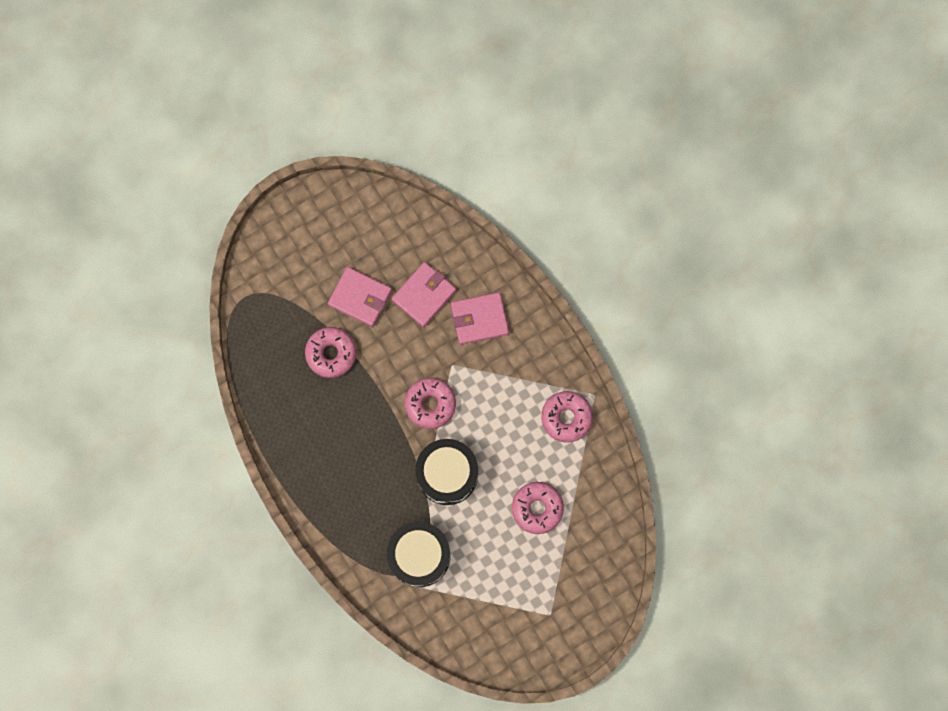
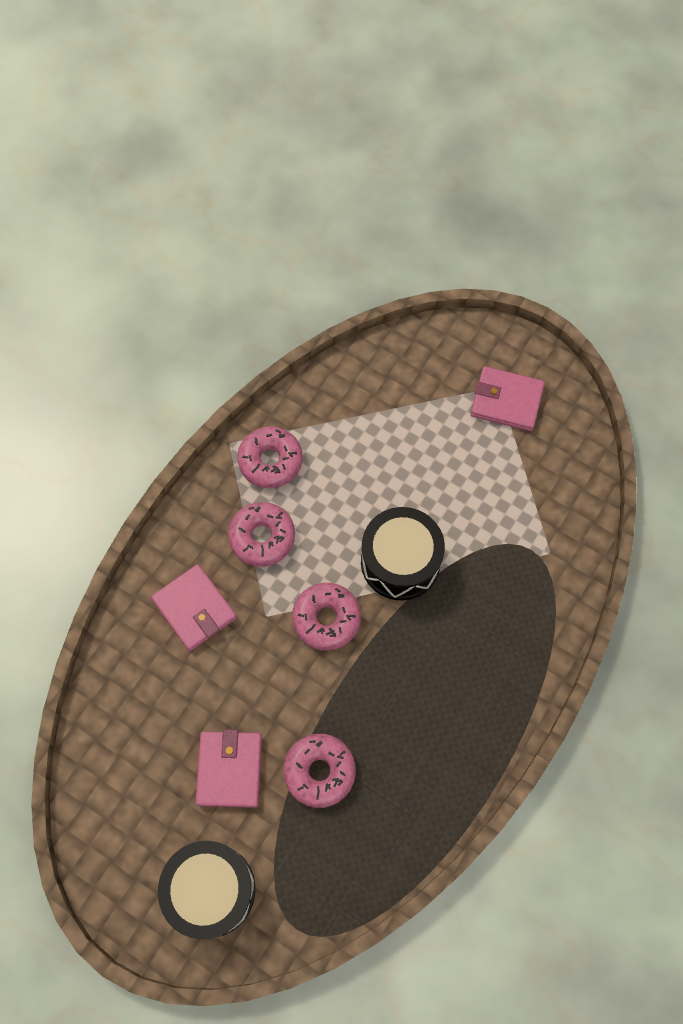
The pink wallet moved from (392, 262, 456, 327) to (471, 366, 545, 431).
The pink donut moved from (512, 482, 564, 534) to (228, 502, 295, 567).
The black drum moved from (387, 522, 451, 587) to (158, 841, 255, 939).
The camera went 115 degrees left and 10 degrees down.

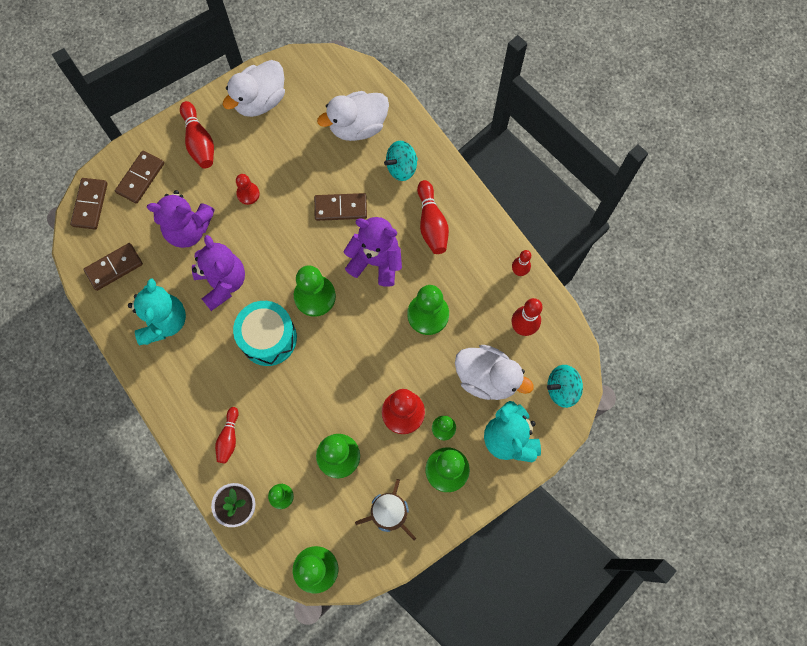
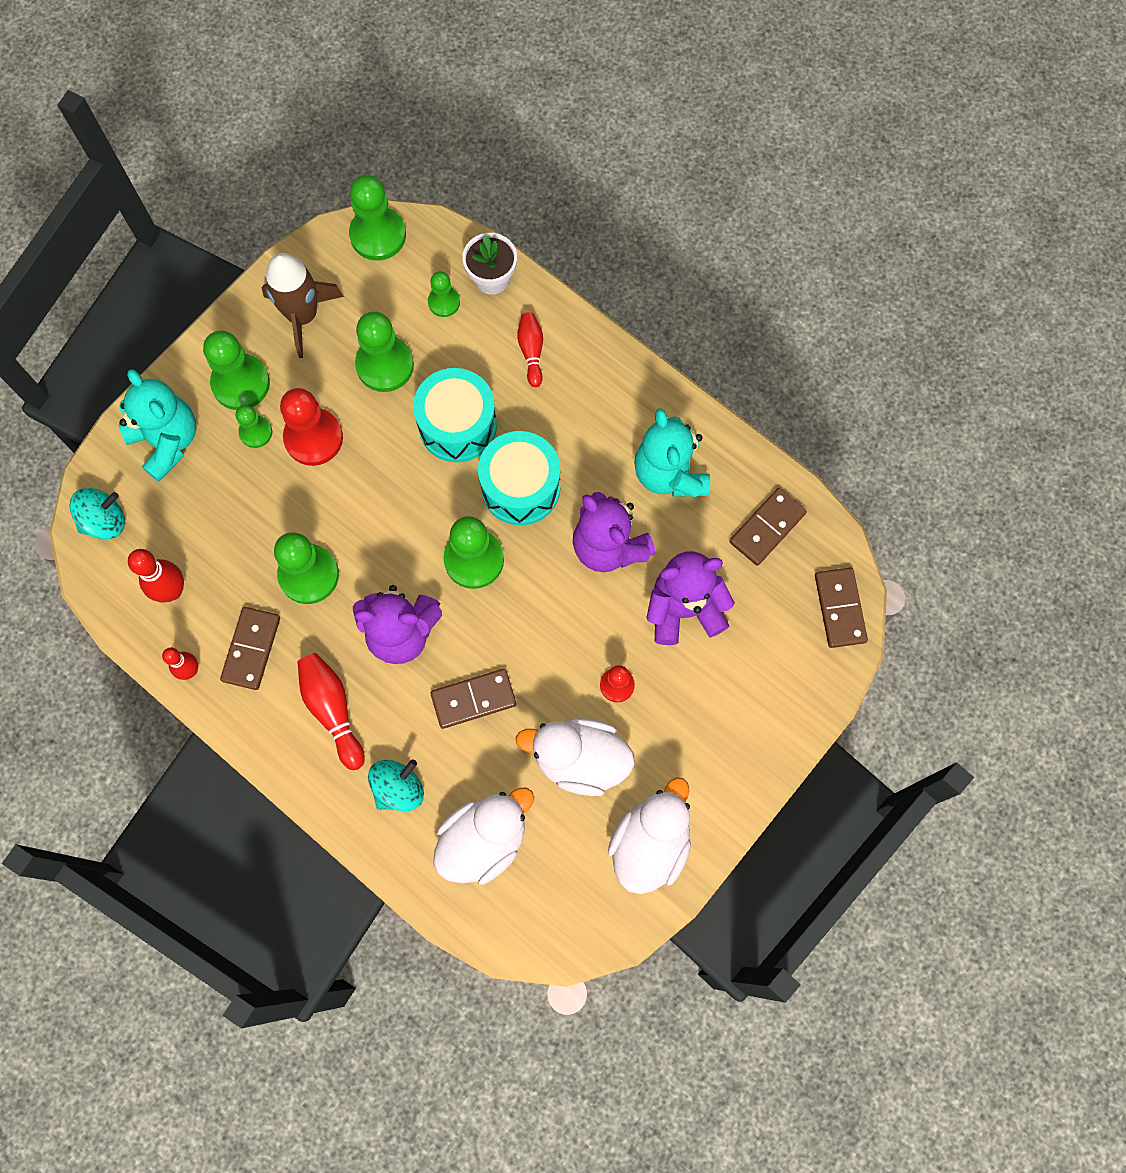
The red bowling pin at (180, 101, 214, 168) disappeared.
The brown domino moved from (115, 150, 164, 204) to (220, 607, 280, 690).
The white duck moved from (455, 345, 534, 400) to (516, 718, 635, 796).
The turquoise drum at (413, 368, 497, 462) appeared.
The camera went 165 degrees right and 0 degrees up.

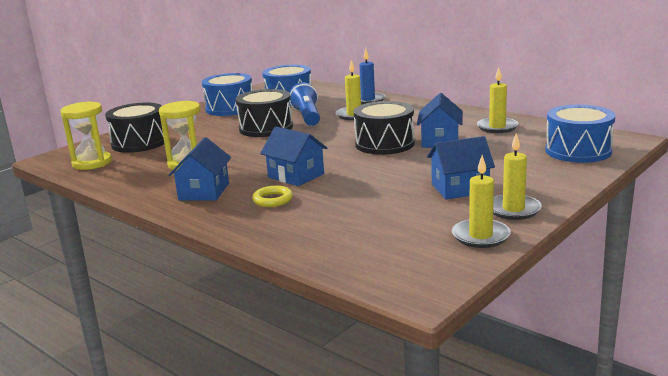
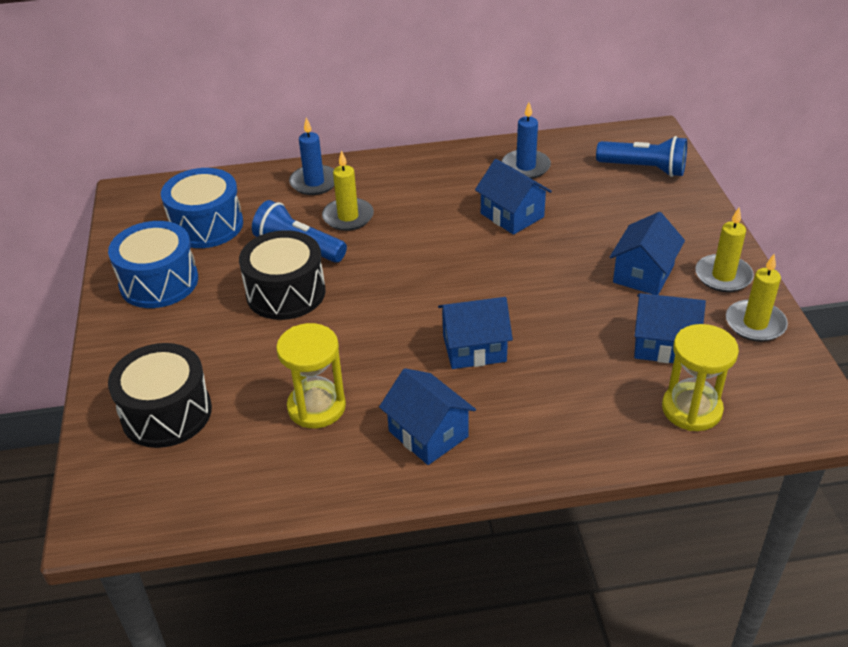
The yellow candle at (477, 68, 518, 133) became the blue candle at (502, 102, 551, 179).
The yellow hourglass moved from (60, 101, 112, 170) to (662, 324, 739, 431).
The black drum at (354, 101, 415, 155) disappeared.
The blue drum at (545, 105, 615, 163) was replaced by the blue flashlight at (596, 136, 687, 177).
The yellow ring at (252, 186, 293, 207) disappeared.
The blue house at (634, 293, 706, 363) appeared.
The camera went 50 degrees left and 20 degrees up.

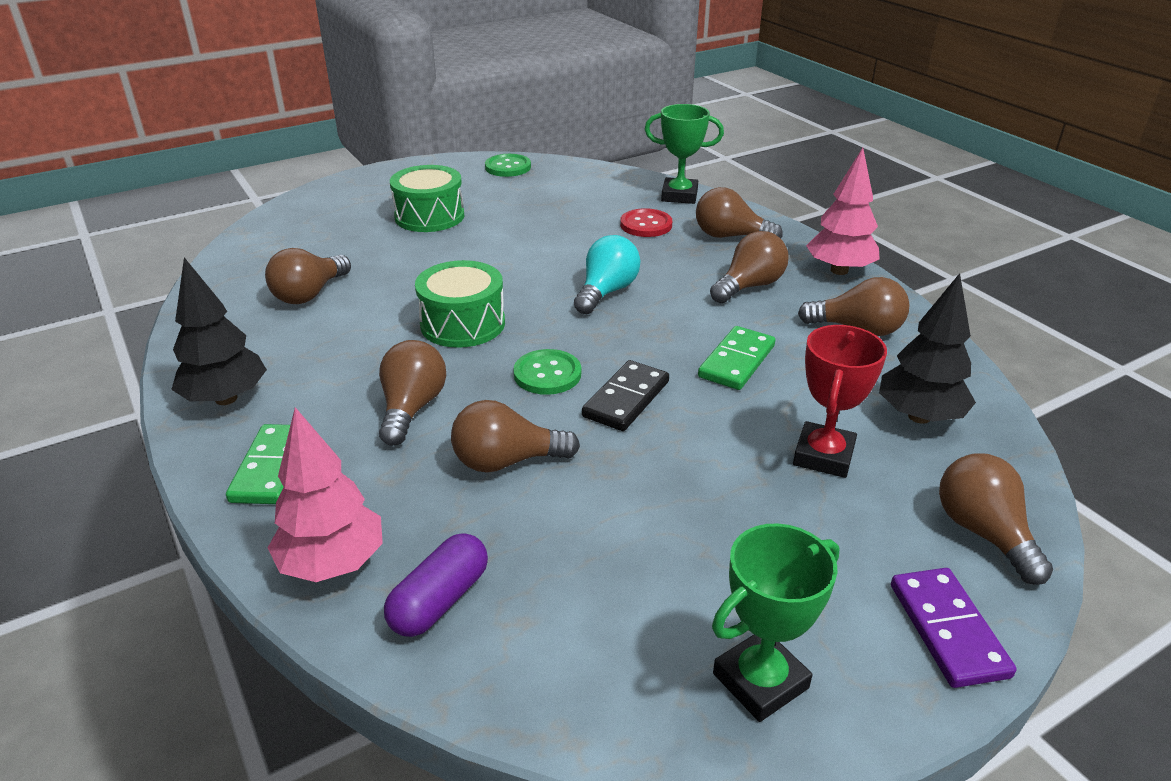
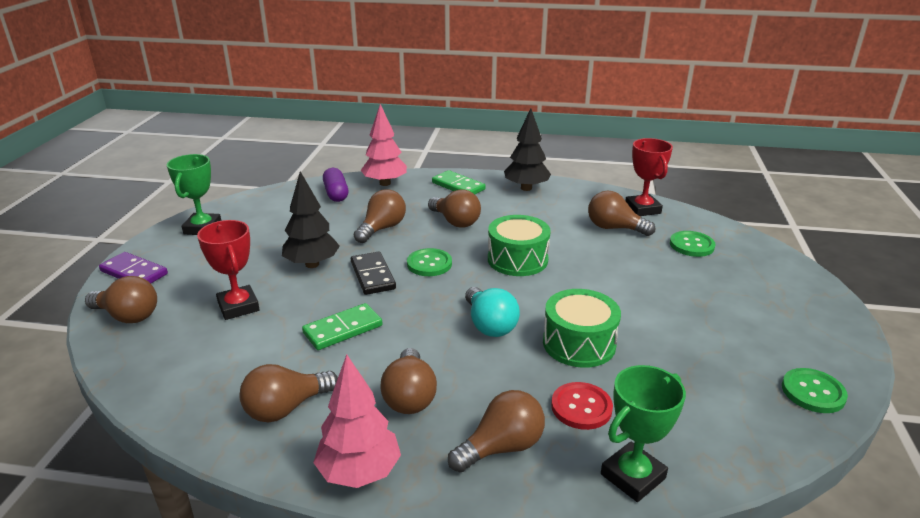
The green drum moved from (390, 165, 464, 232) to (543, 289, 621, 368).
The brown light bulb at (265, 248, 351, 304) turned 45 degrees counterclockwise.
The black tree moved from (879, 273, 976, 424) to (282, 171, 340, 268).
The green domino at (698, 326, 775, 390) turned 75 degrees clockwise.
The red trophy at (625, 138, 673, 216) appeared.
The green button at (670, 231, 715, 257) appeared.
The camera went 130 degrees right and 5 degrees down.

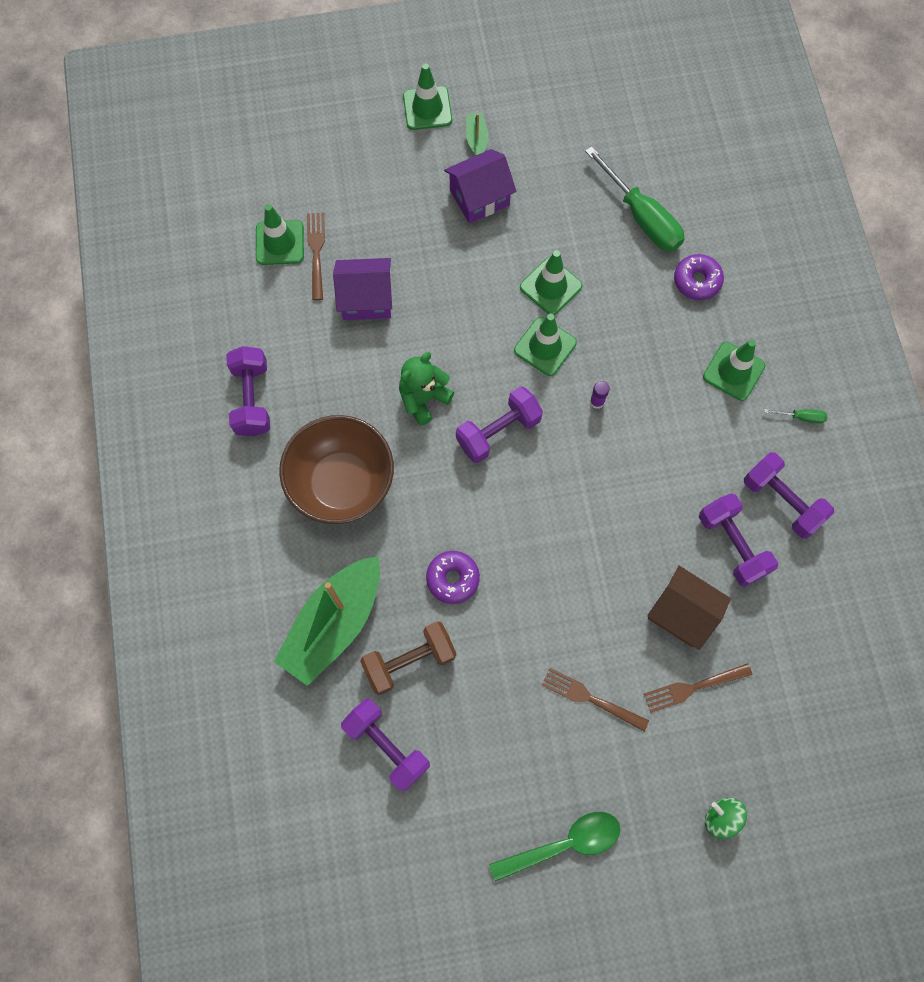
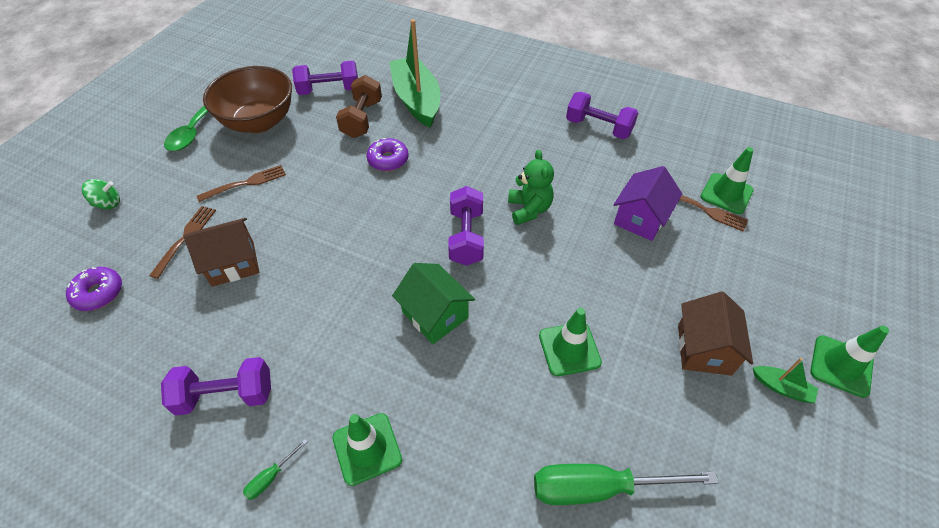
The purple house at (444, 149, 516, 223) became the brown house at (678, 292, 753, 376).
The purple donut moved from (674, 254, 724, 300) to (66, 267, 122, 311).
The green traffic cone at (514, 314, 577, 376) disappeared.
The purple glue stick at (590, 381, 610, 409) was replaced by the green house at (392, 263, 475, 344).
The brown bowl moved from (279, 415, 394, 524) to (203, 66, 292, 133).
The purple dumbbell at (699, 493, 778, 587) disappeared.
The camera went 125 degrees right and 20 degrees down.

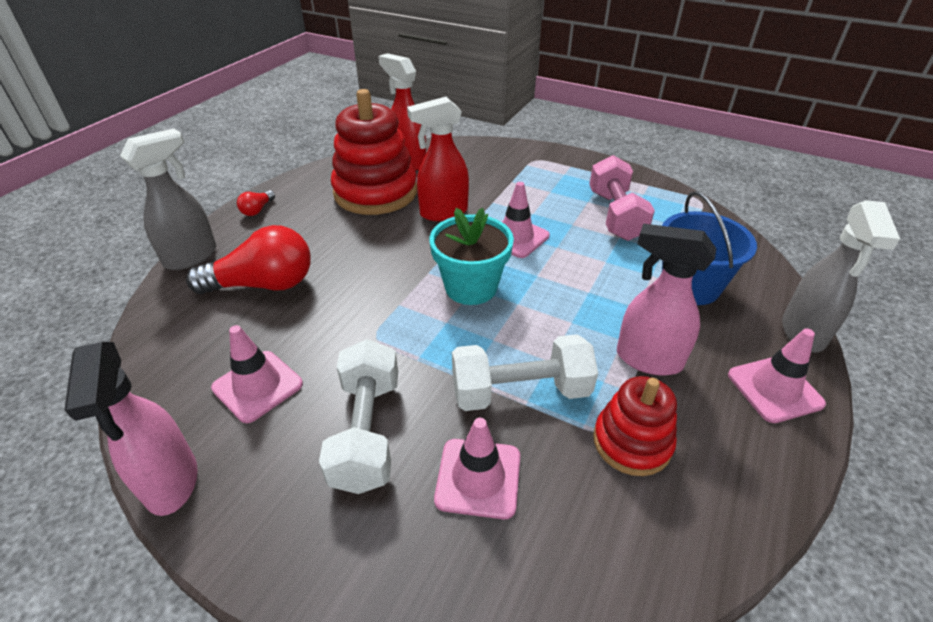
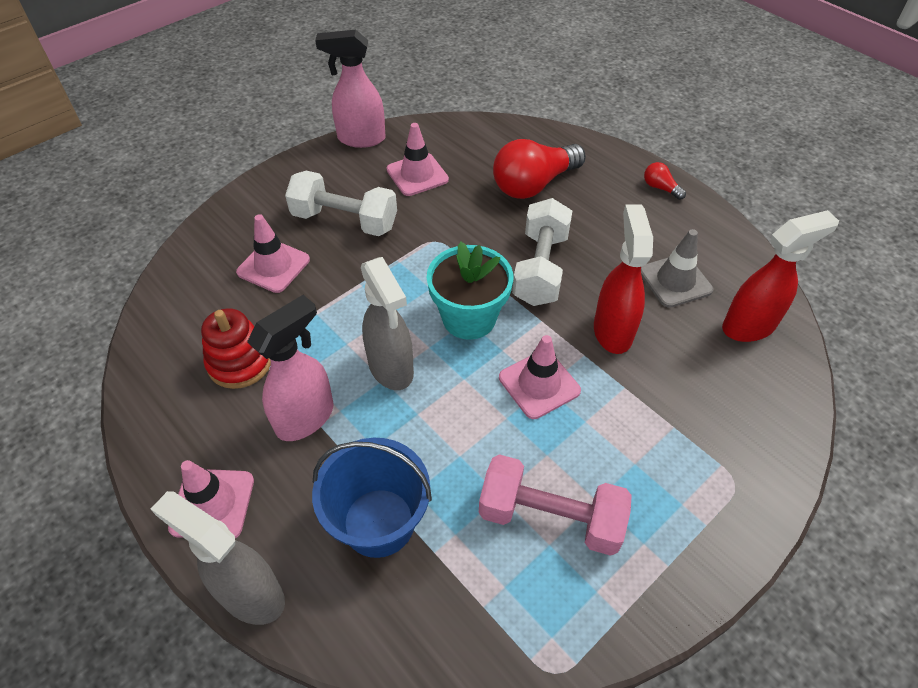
The red stacking toy at (331, 89, 417, 215) was replaced by the grey traffic cone at (641, 229, 713, 308).
The grey spray bottle moved from (120, 129, 216, 270) to (361, 257, 414, 390).
The red light bulb at (186, 225, 311, 294) turned 45 degrees clockwise.
The white dumbbell moved from (452, 334, 598, 411) to (512, 198, 572, 306).
The camera went 110 degrees right and 10 degrees up.

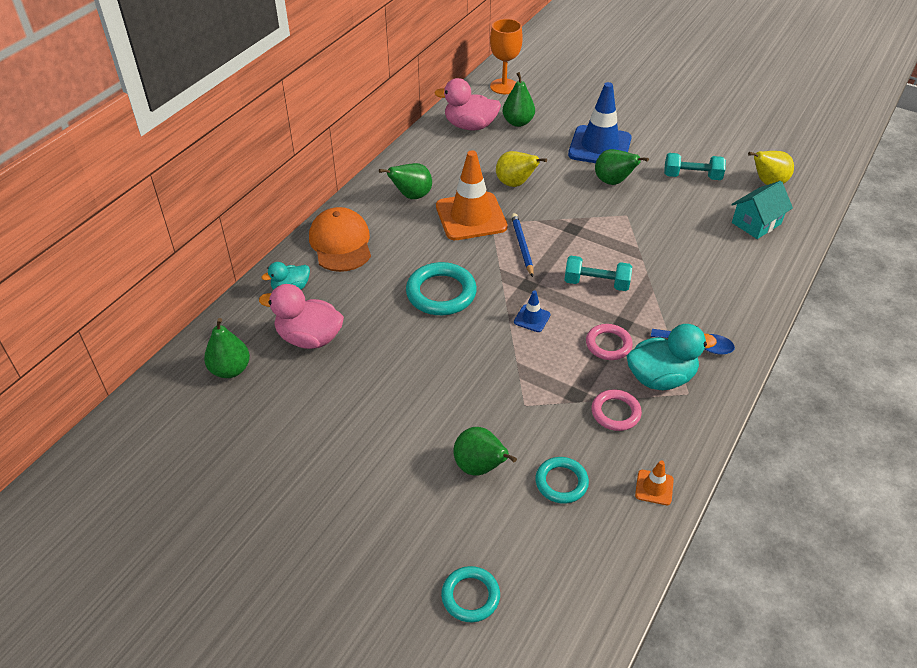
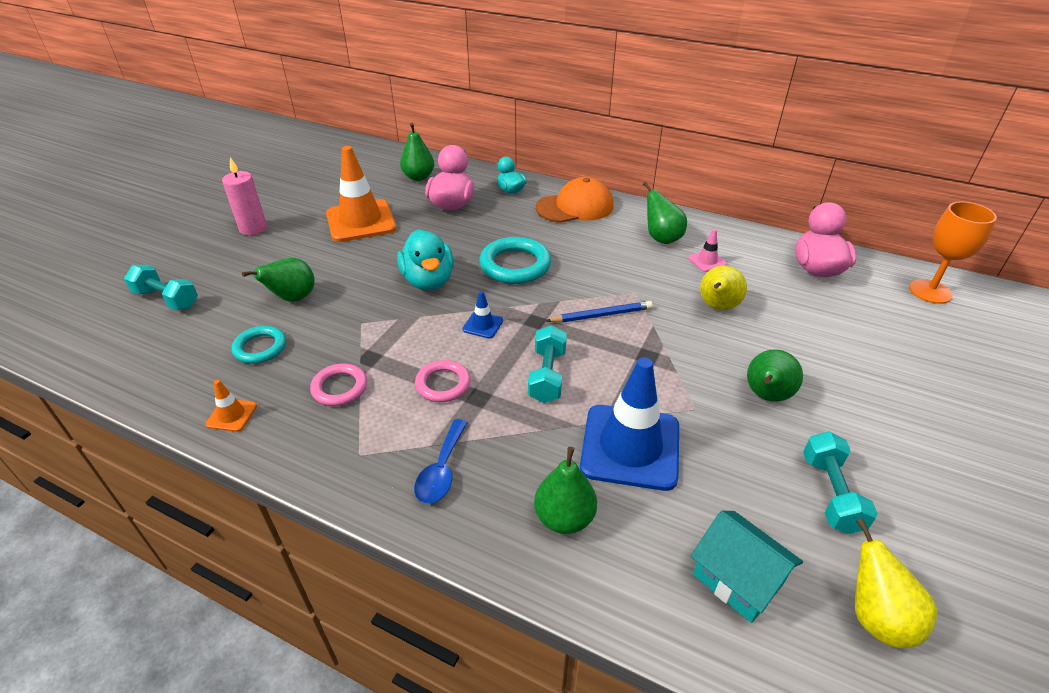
The green pear moved from (502, 72, 535, 127) to (534, 447, 597, 534).
The blue traffic cone moved from (568, 82, 632, 163) to (580, 357, 679, 491).
The orange traffic cone moved from (436, 150, 508, 240) to (326, 146, 396, 242).
The turquoise duck moved from (627, 324, 717, 390) to (397, 229, 454, 290).
The turquoise ring at (441, 566, 500, 622) was replaced by the turquoise dumbbell at (124, 265, 198, 310).
The pink candle at (222, 157, 267, 235) appeared.
The pink traffic cone at (688, 229, 727, 272) appeared.
The camera went 85 degrees right and 5 degrees down.

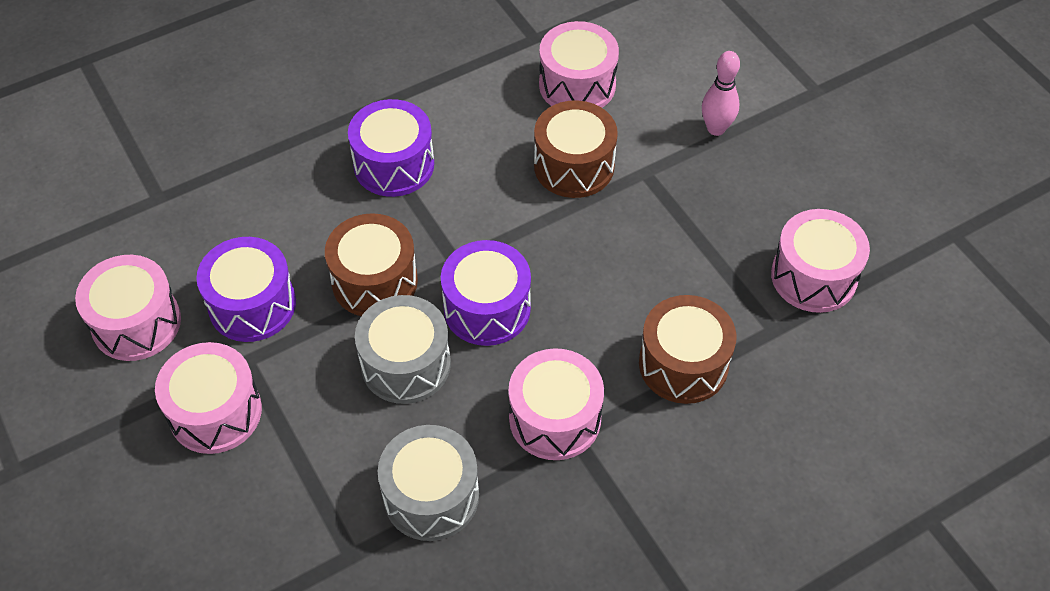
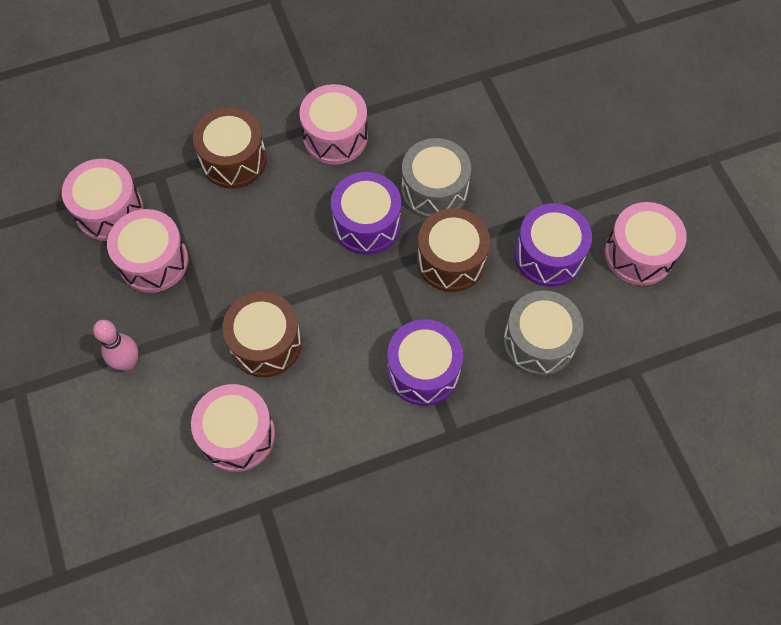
The pink drum moved from (155, 342, 262, 454) to (107, 209, 188, 293).
The grey drum moved from (378, 425, 479, 541) to (503, 291, 584, 376).
The camera went 170 degrees left and 10 degrees up.

